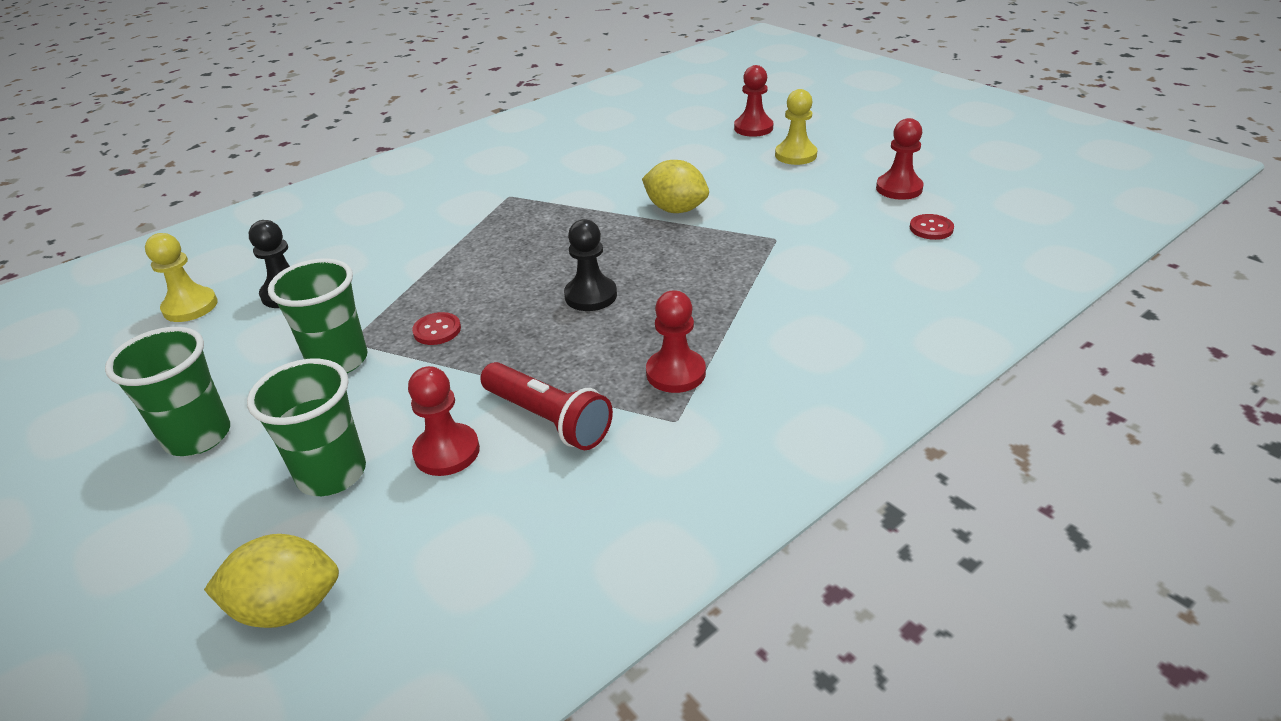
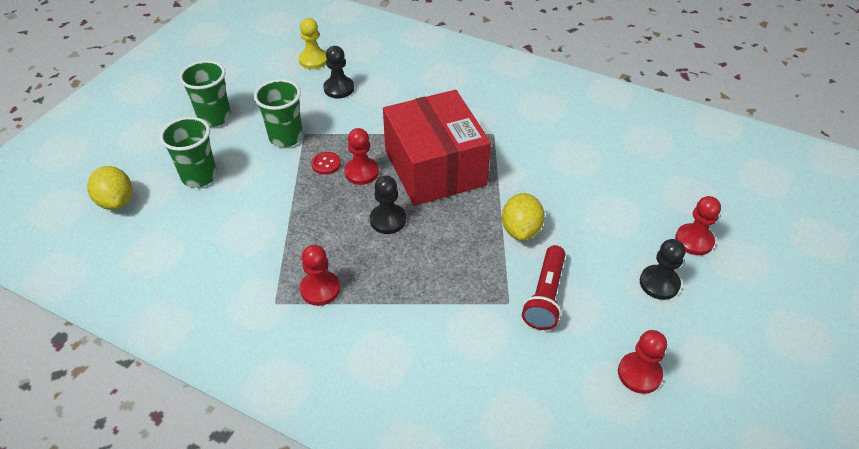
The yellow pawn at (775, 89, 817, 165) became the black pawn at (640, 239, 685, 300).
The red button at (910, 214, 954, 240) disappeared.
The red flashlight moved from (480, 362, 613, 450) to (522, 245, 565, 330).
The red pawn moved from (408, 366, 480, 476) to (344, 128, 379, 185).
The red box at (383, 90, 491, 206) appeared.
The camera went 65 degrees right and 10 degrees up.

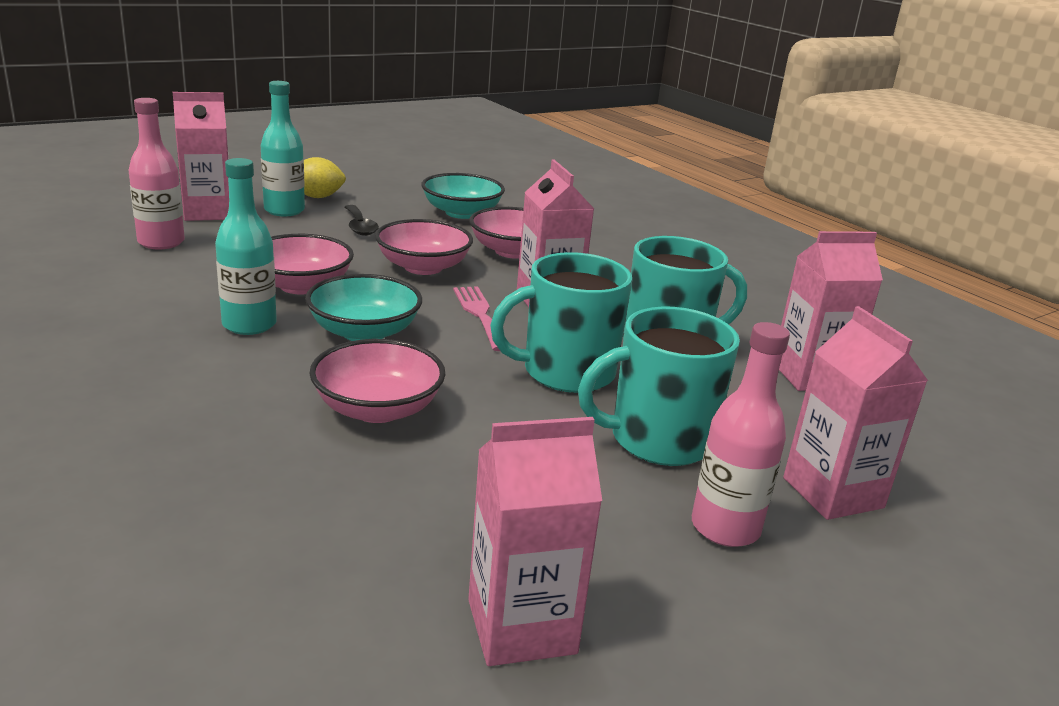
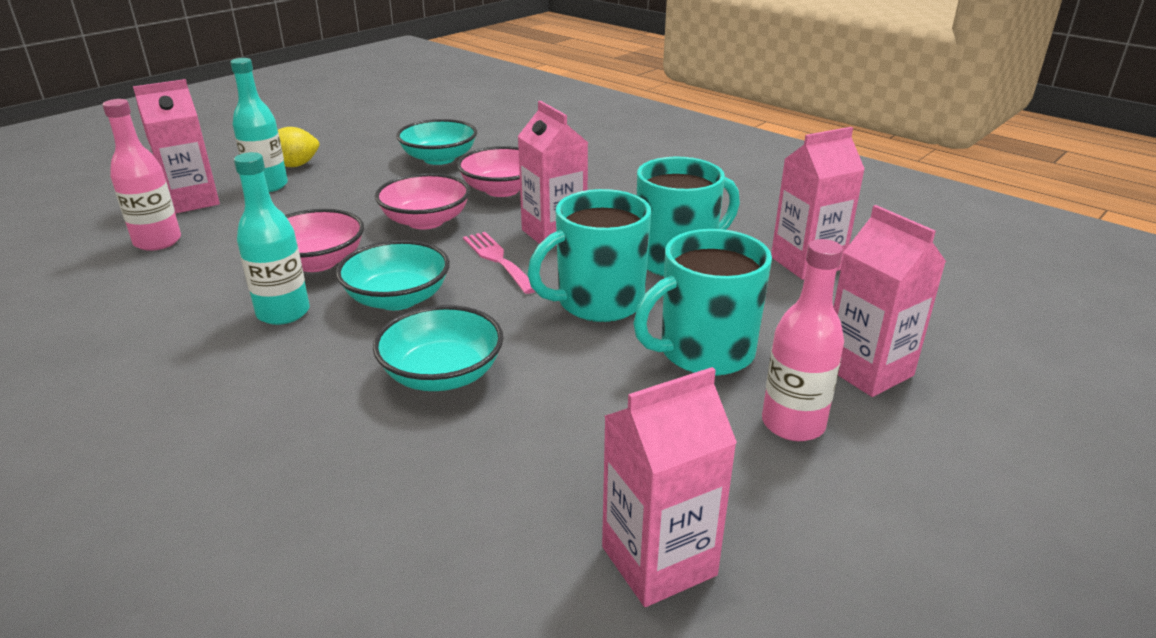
The black spoon at (345, 205, 379, 236) disappeared.
The pink bowl at (309, 339, 445, 423) became the turquoise bowl at (373, 305, 504, 391).
The camera went 10 degrees left and 5 degrees up.

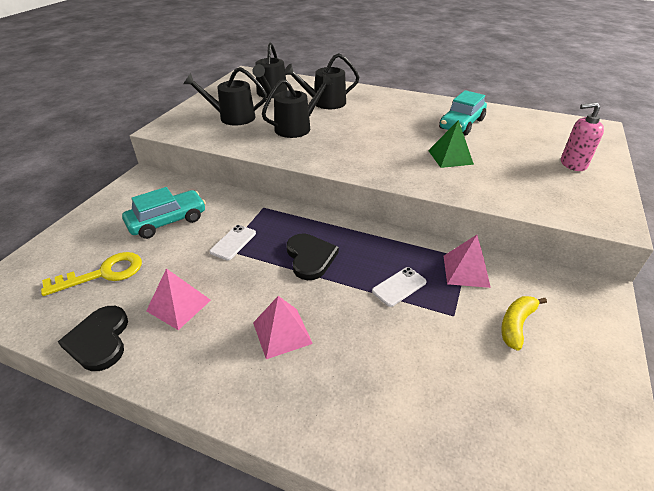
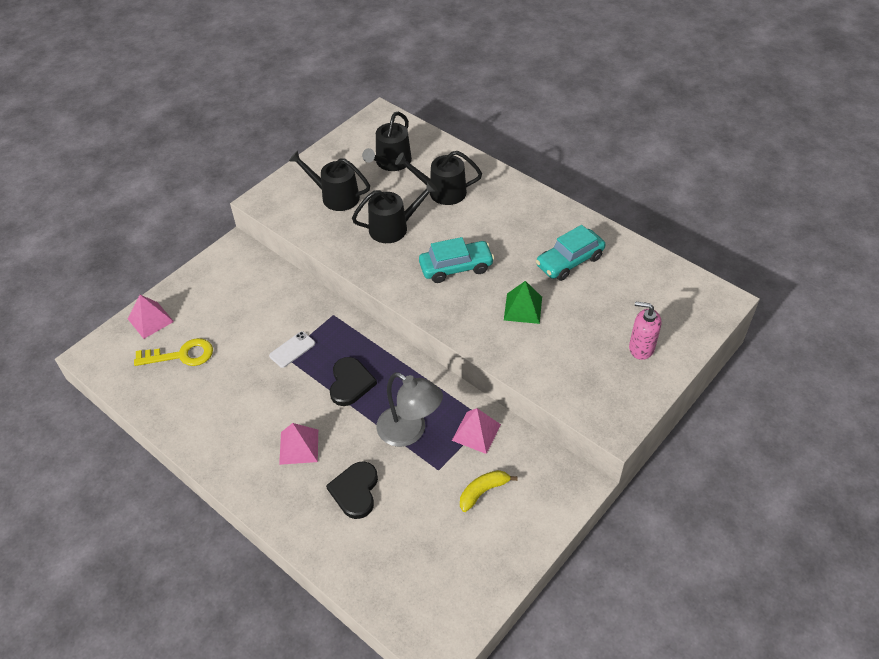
The turquoise car moved from (122, 187, 206, 239) to (419, 237, 495, 283).
The white phone at (372, 267, 427, 307) was replaced by the grey lamp at (376, 372, 443, 447).
The pink pyramid moved from (146, 268, 211, 330) to (128, 295, 174, 339).
The black heart moved from (58, 306, 128, 371) to (326, 461, 378, 519).
The camera went 20 degrees right and 10 degrees up.

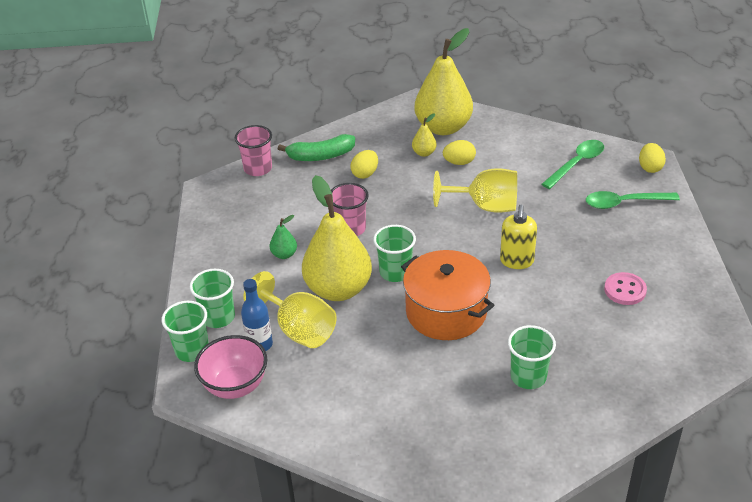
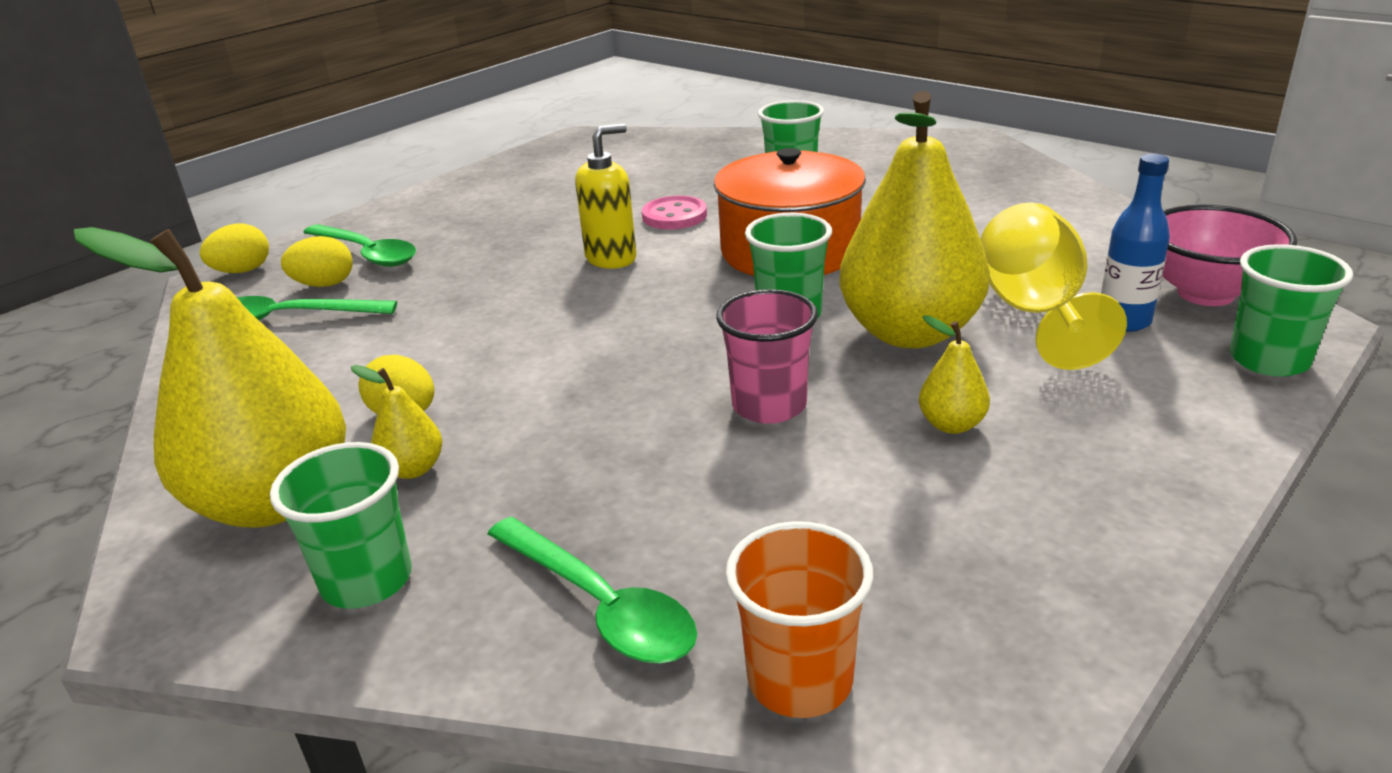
The pink cup at (235, 125, 272, 176) became the orange cup at (726, 521, 874, 718).
The green banana at (278, 134, 355, 161) was replaced by the green spoon at (488, 517, 697, 664).
The yellow egg moved from (350, 150, 378, 179) to (281, 236, 353, 287).
The yellow goblet at (433, 168, 517, 213) disappeared.
The green pear at (270, 215, 297, 259) became the yellow pear at (919, 315, 990, 434).
The green cup moved from (190, 269, 235, 328) to (270, 442, 412, 609).
The pink button moved from (604, 272, 647, 305) to (642, 196, 707, 229).
The camera went 135 degrees left and 10 degrees down.

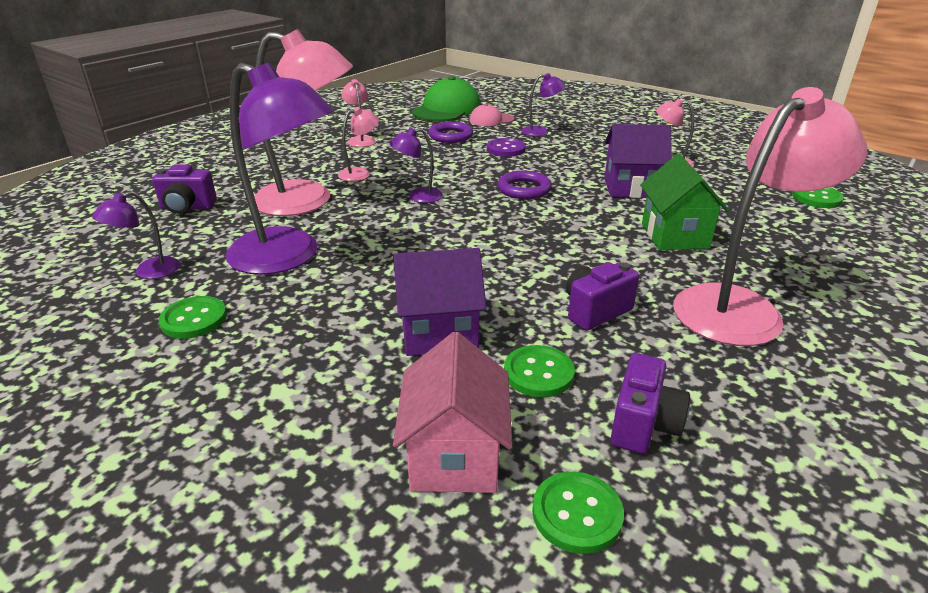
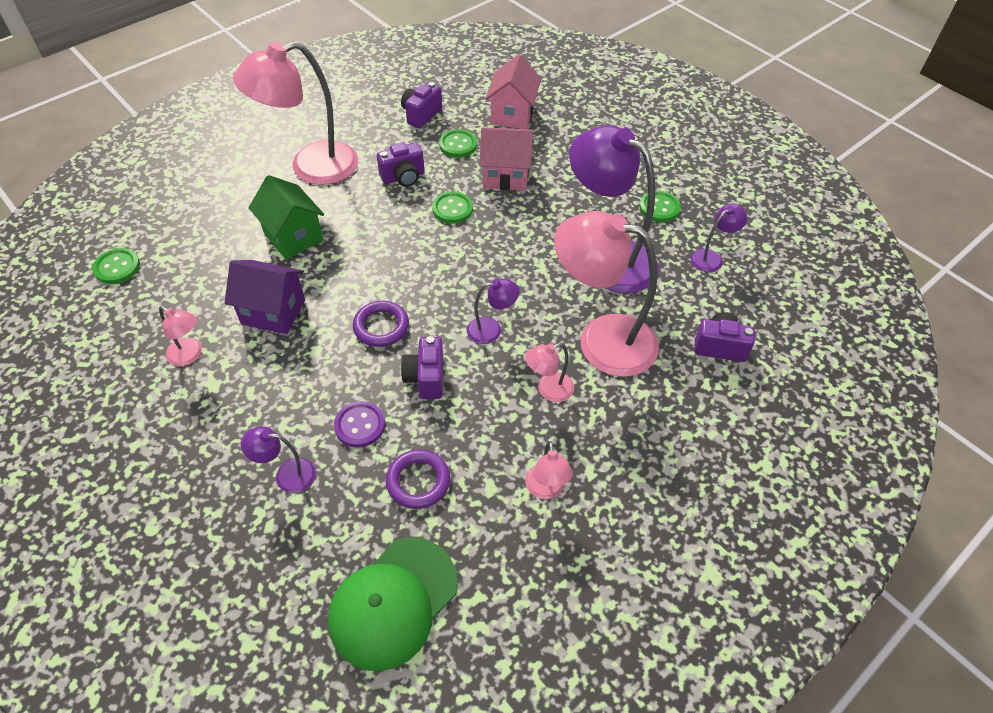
The pink cap at (469, 104, 515, 126) disappeared.
The green house at (640, 154, 729, 250) turned 45 degrees counterclockwise.
The purple house at (393, 248, 486, 356) became the pink house at (480, 127, 533, 191).
The green button moved from (532, 472, 624, 554) to (432, 192, 473, 224).
The purple camera at (401, 336, 443, 399) appeared.
The camera went 170 degrees left and 20 degrees up.

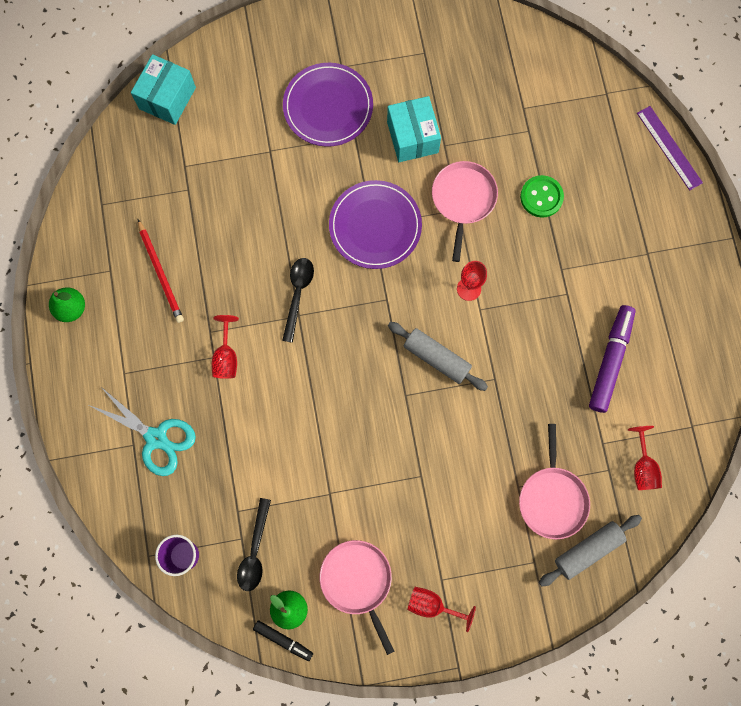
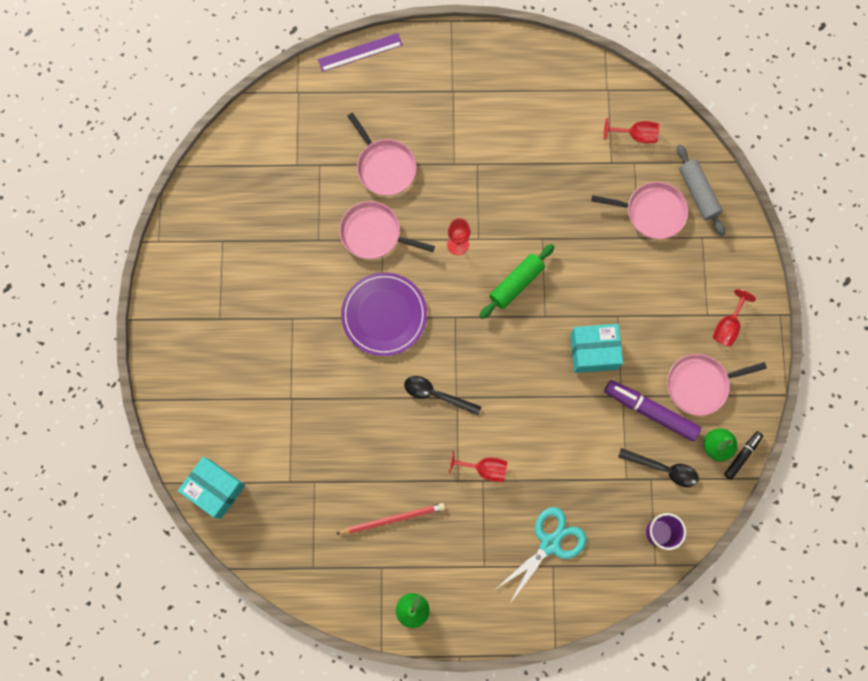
The purple plate at (283, 63, 373, 147) disappeared.
The turquoise box moved from (387, 96, 441, 162) to (570, 324, 623, 373).
The green button at (520, 175, 564, 218) was replaced by the pink pan at (348, 113, 417, 196).
The purple marker moved from (589, 305, 636, 413) to (604, 380, 701, 441).
The grey rolling pin at (388, 322, 488, 391) became the green rolling pin at (479, 244, 554, 319).
The camera went 80 degrees left and 0 degrees up.

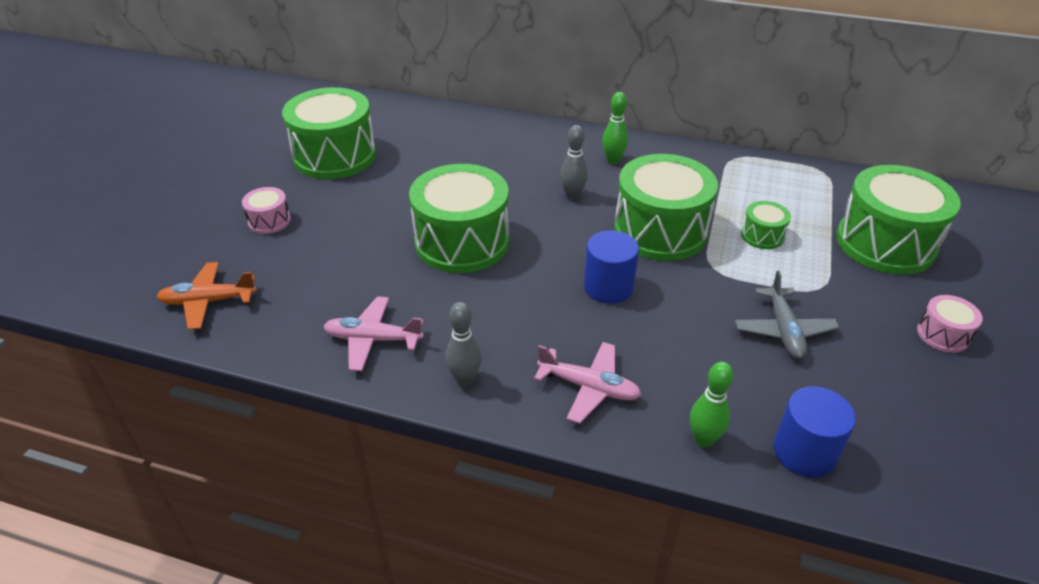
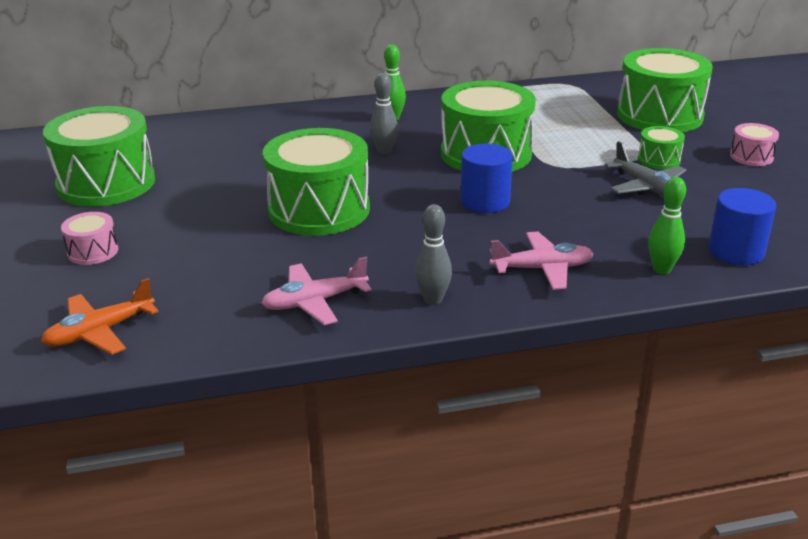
The green drum moved from (741, 201, 791, 249) to (638, 126, 685, 169).
The camera went 30 degrees left and 10 degrees down.

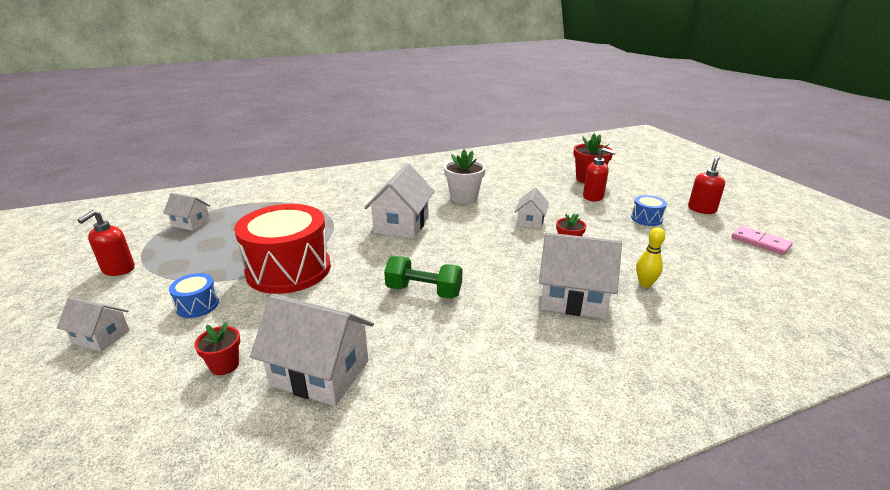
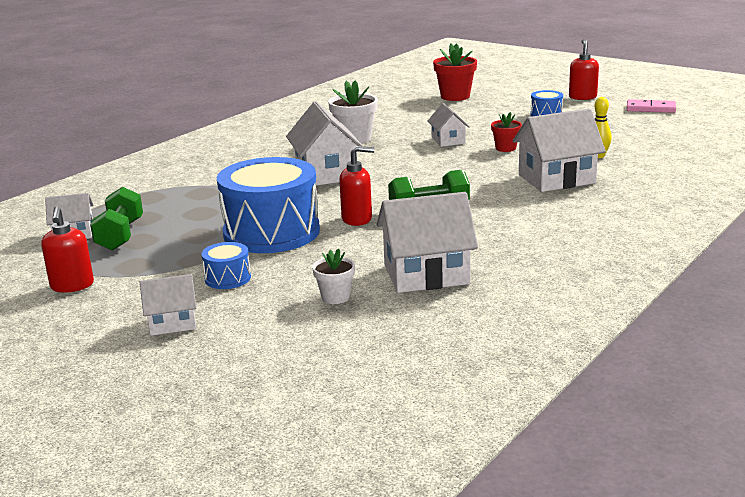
The red soap dispenser moved from (583, 148, 616, 201) to (339, 146, 375, 226).
The red drum at (234, 204, 331, 294) became the blue drum at (217, 157, 320, 253).
The red flower pot at (194, 322, 240, 375) became the white flower pot at (312, 248, 355, 304).
The green dumbbell at (90, 187, 143, 251) appeared.
The camera went 30 degrees left and 5 degrees down.

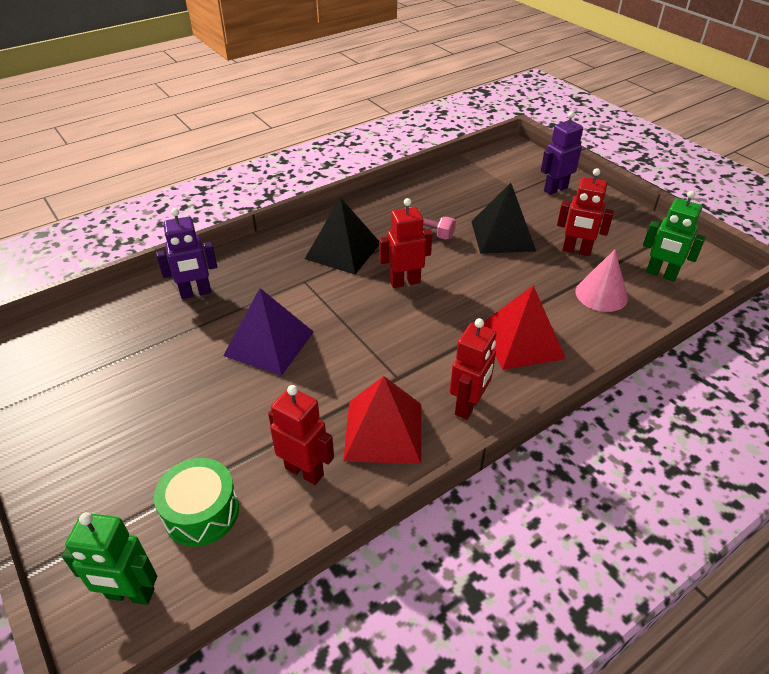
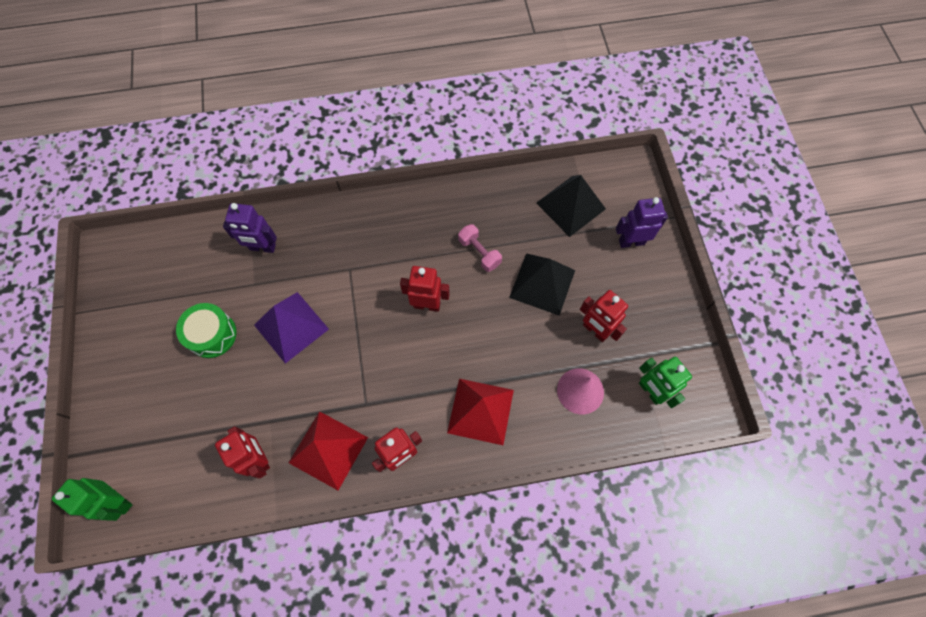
The black pyramid moved from (305, 197, 379, 274) to (536, 175, 606, 237).
The green drum moved from (154, 458, 239, 547) to (176, 303, 237, 358).
The camera went 25 degrees right and 25 degrees up.

